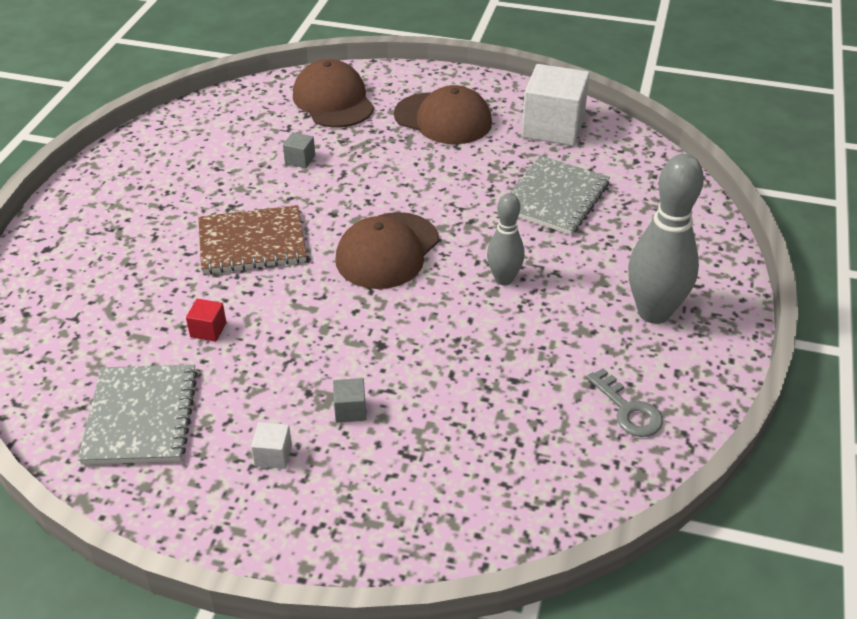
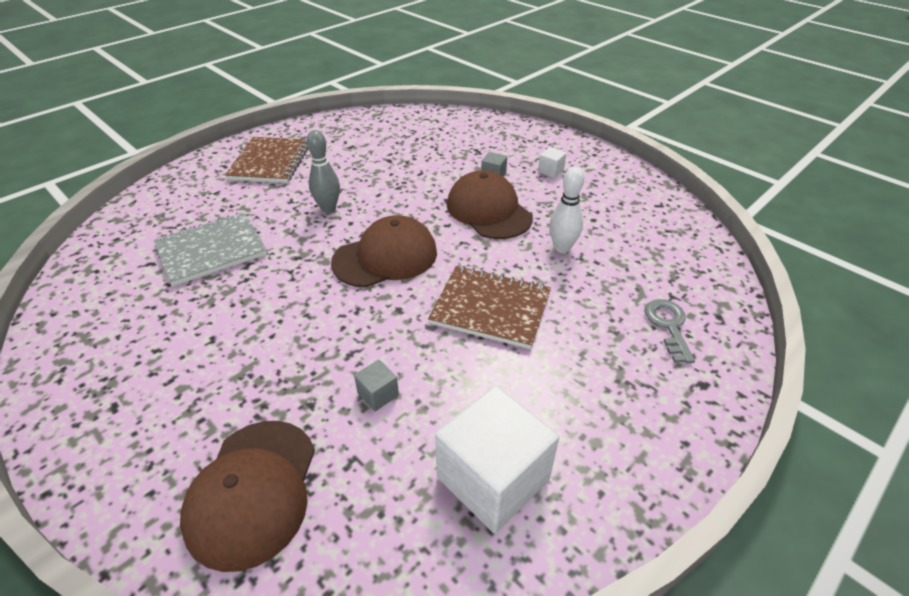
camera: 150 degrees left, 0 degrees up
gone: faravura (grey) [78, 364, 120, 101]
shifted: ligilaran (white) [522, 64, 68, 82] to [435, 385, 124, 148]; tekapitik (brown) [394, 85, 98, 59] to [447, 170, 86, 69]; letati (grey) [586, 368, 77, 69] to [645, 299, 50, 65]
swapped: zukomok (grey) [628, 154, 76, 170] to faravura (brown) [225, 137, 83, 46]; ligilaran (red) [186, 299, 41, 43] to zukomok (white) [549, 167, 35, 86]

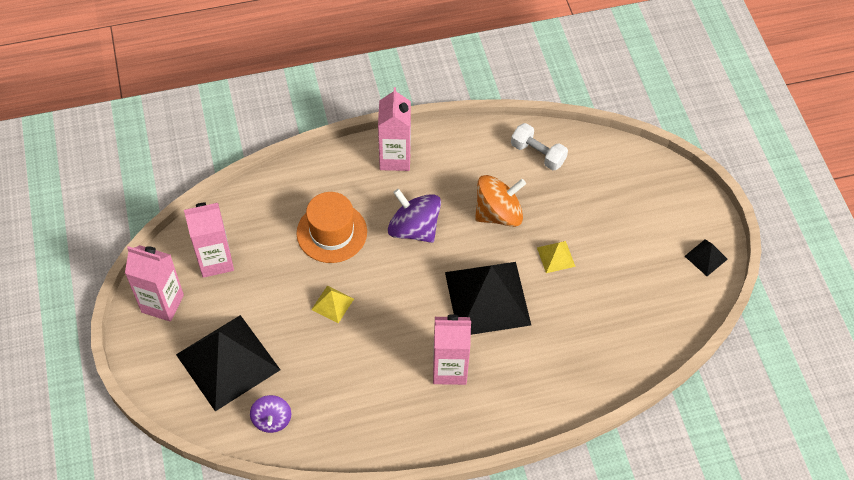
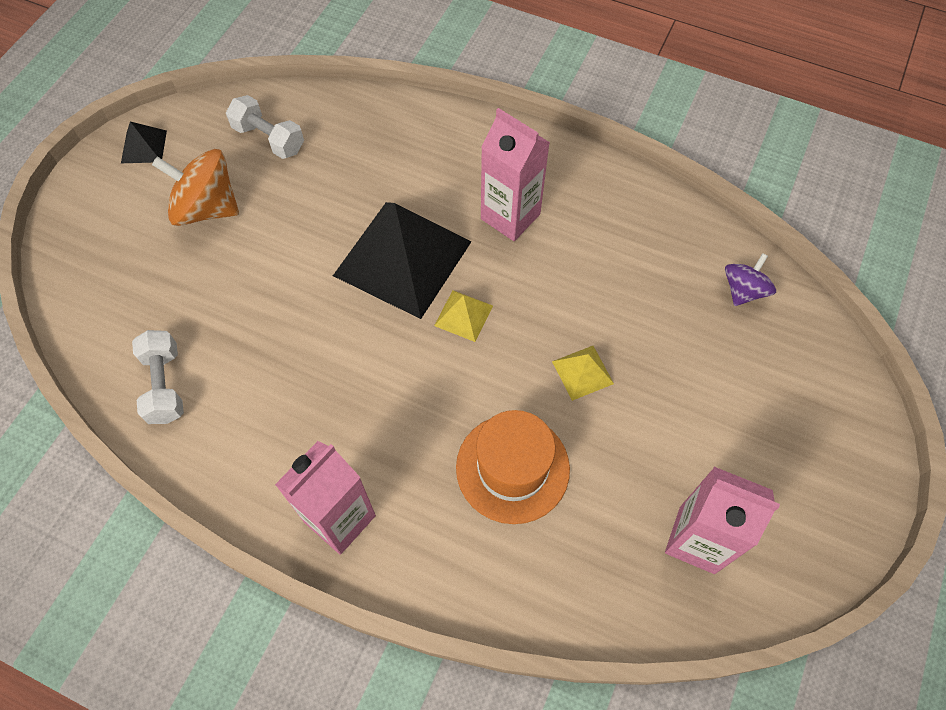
camera: 140 degrees left, 5 degrees up
gone: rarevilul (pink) [125, 245, 59, 77]; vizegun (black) [176, 315, 104, 96]; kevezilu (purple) [388, 189, 53, 54]
new: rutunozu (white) [226, 95, 78, 64]
shifted: kevezilu (orange) [475, 175, 51, 52] to [152, 149, 87, 77]; vizegun (yellow) [537, 241, 39, 32] to [434, 290, 59, 52]

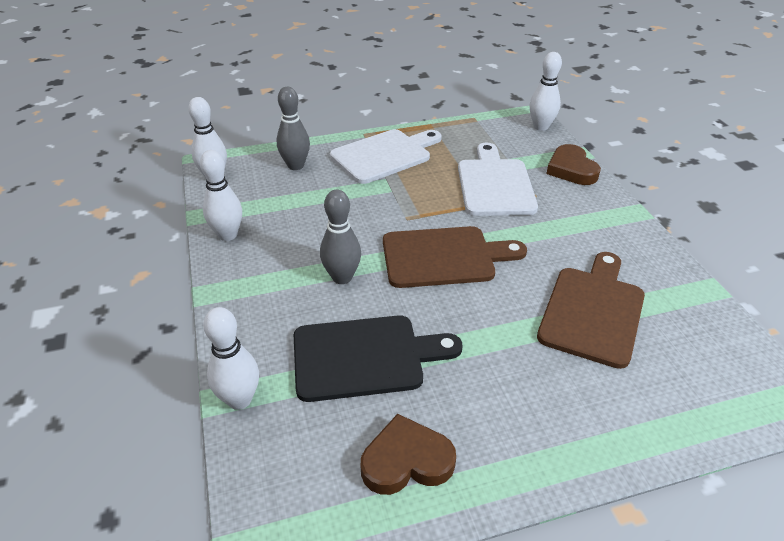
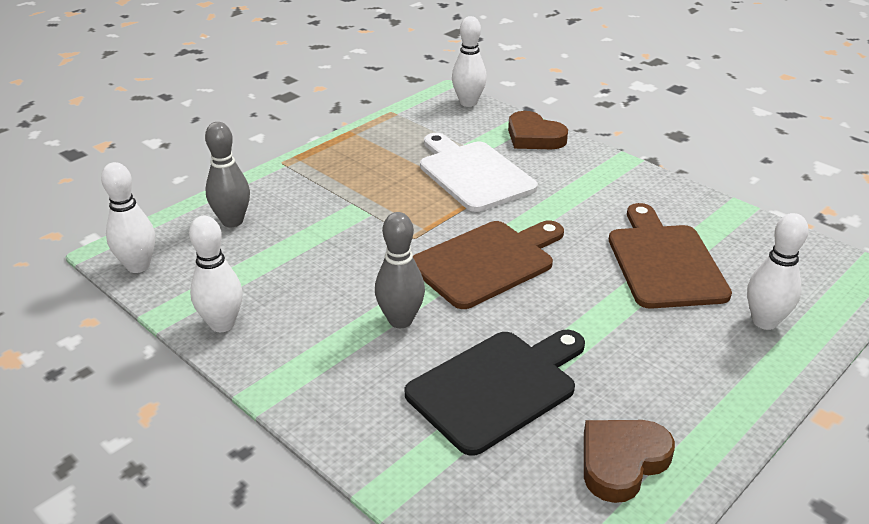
camera: 30 degrees left, 5 degrees down
gone: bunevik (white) [330, 129, 112, 55]
shifted: zukomok (white) [203, 307, 56, 103] to [747, 213, 62, 117]

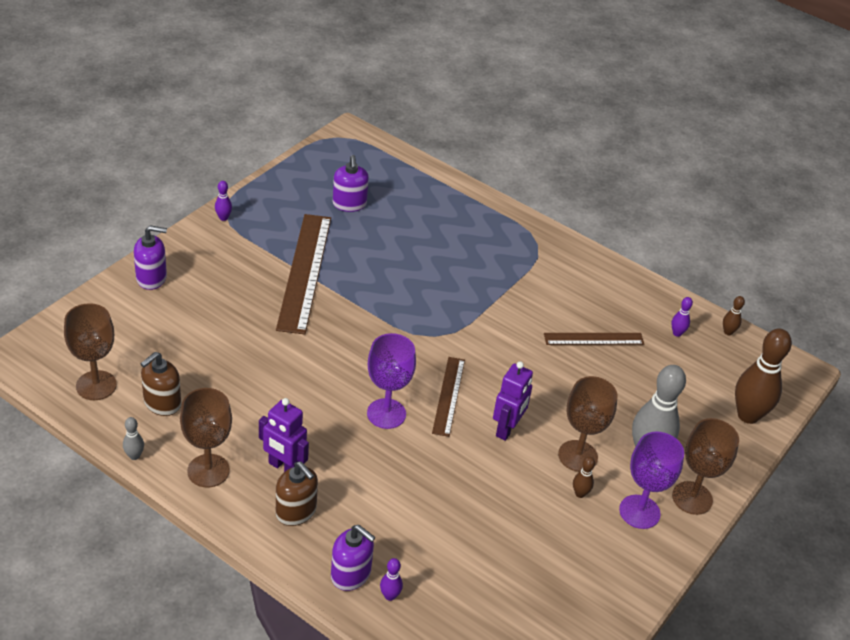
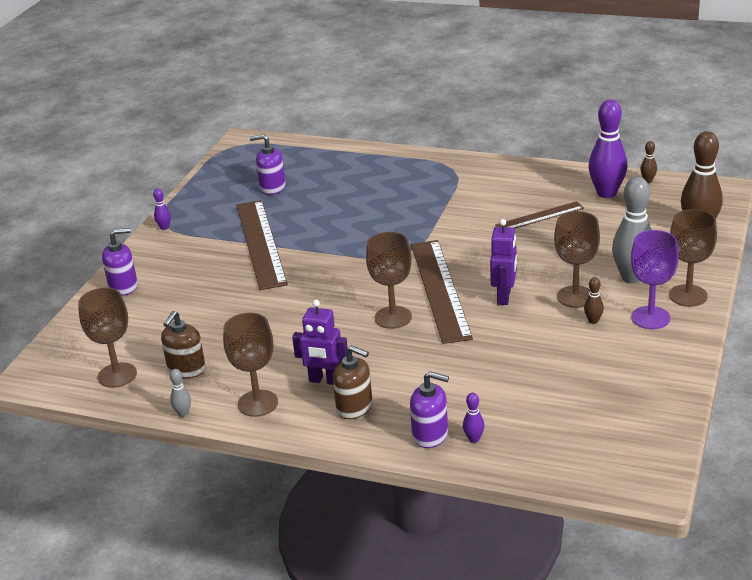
camera: 10 degrees left, 10 degrees down
repainted: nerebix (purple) [367, 333, 49, 96] to nerebix (brown) [366, 232, 46, 97]
rotated: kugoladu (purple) [333, 155, 36, 57] = [250, 134, 36, 61] 120 degrees clockwise
scaled: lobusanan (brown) [432, 357, 33, 80] = [411, 240, 62, 104] x1.80; zukomok (purple) [671, 297, 22, 40] = [588, 99, 39, 99] x2.29

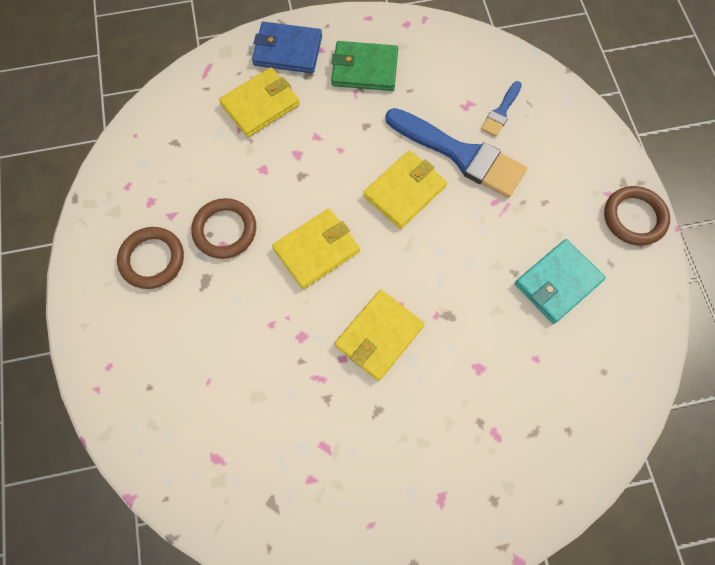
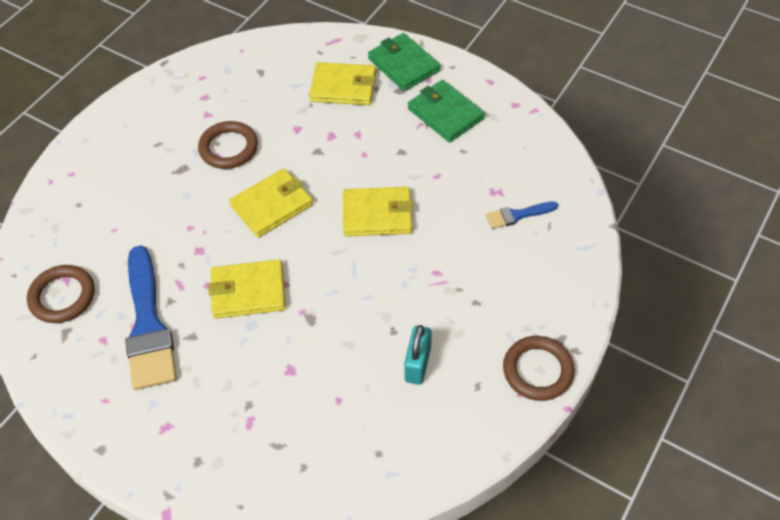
camera: 45 degrees right, 15 degrees down
shifted: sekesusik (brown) [117, 227, 67, 62] to [27, 265, 68, 58]; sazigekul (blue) [385, 108, 142, 90] to [125, 245, 52, 145]
swapped: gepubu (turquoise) [515, 239, 91, 85] to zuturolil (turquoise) [404, 325, 28, 60]
repainted: gepubu (blue) [252, 22, 70, 51] to gepubu (green) [368, 33, 72, 58]
rotated: gepubu (yellow) [272, 209, 88, 80] = [229, 168, 84, 69] 45 degrees counterclockwise

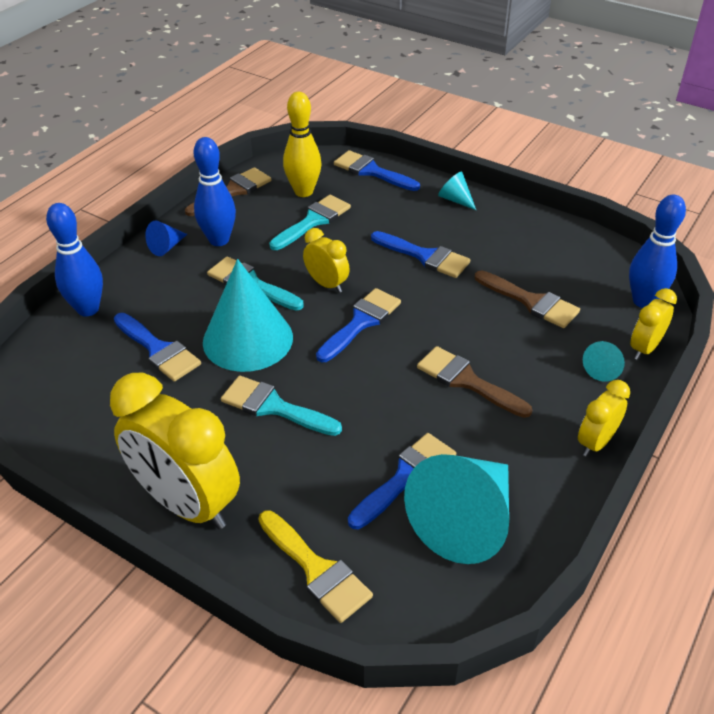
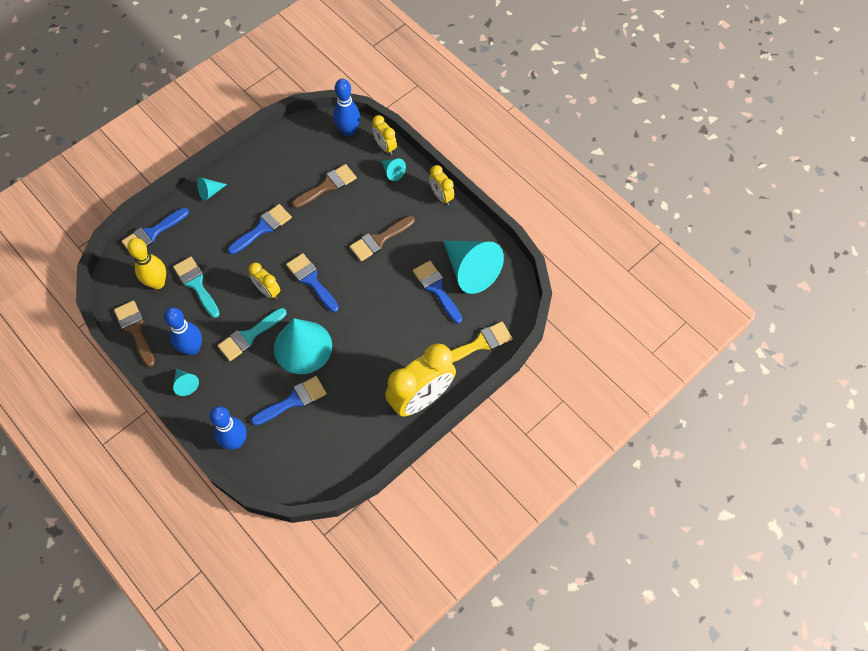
camera: 75 degrees left, 20 degrees up
gone: sazigekul (turquoise) [221, 376, 121, 60]
repainted: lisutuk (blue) [145, 221, 42, 35] to lisutuk (turquoise) [173, 369, 26, 27]
rotated: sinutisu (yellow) [303, 228, 47, 65] = [249, 262, 31, 37] 105 degrees counterclockwise

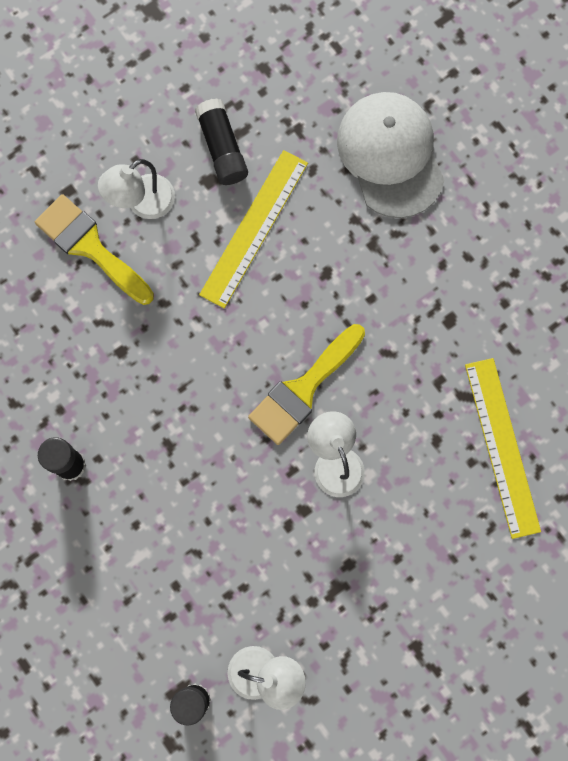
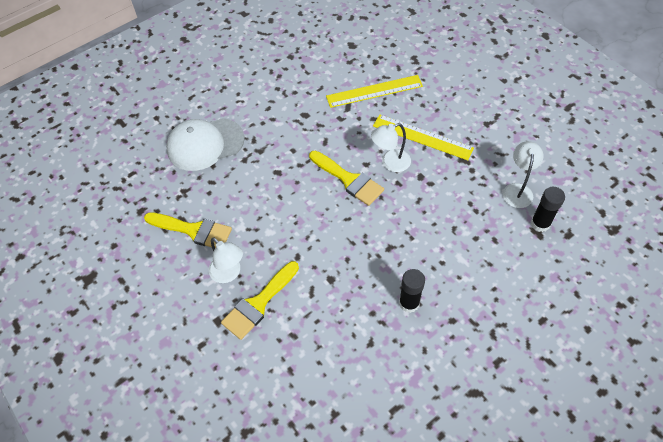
camera: 90 degrees left, 20 degrees down
shifted: lobusanan (yellow) [199, 150, 109, 158] to [373, 114, 101, 46]
swapped: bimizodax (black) [195, 98, 53, 87] to sazigekul (yellow) [144, 212, 88, 36]

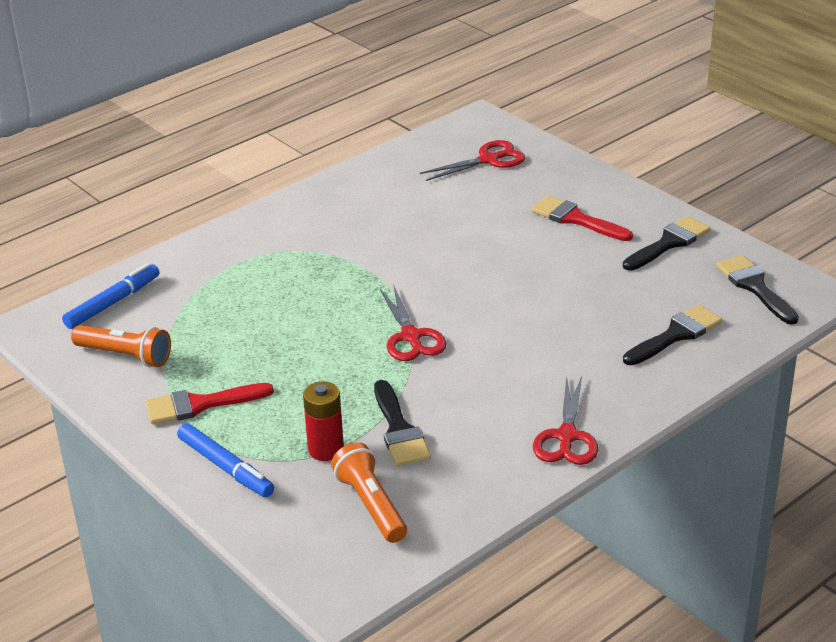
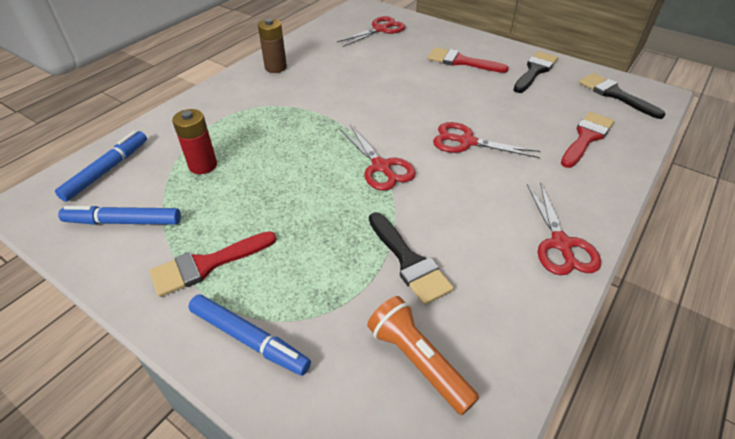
camera: 15 degrees left, 10 degrees up
new: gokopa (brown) [258, 18, 29, 55]; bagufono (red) [433, 122, 107, 36]
shifted: gokopa (red) [303, 382, 41, 79] to [172, 109, 45, 65]
swapped: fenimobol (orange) [71, 325, 100, 42] to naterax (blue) [58, 206, 123, 19]
repainted: sazigekul (black) [623, 305, 99, 60] to sazigekul (red) [561, 112, 53, 56]

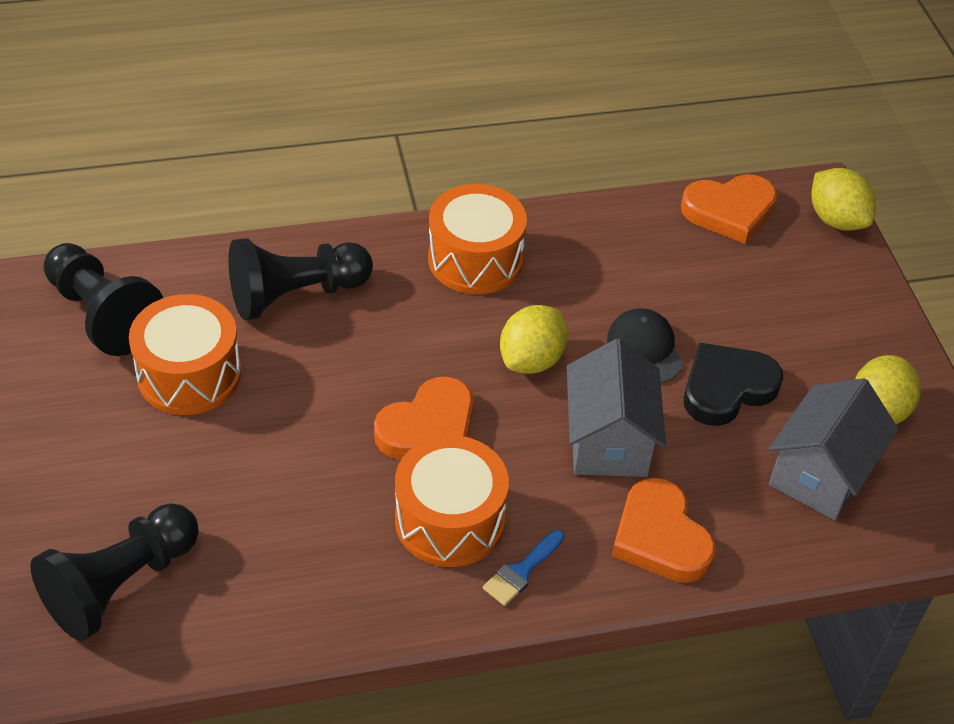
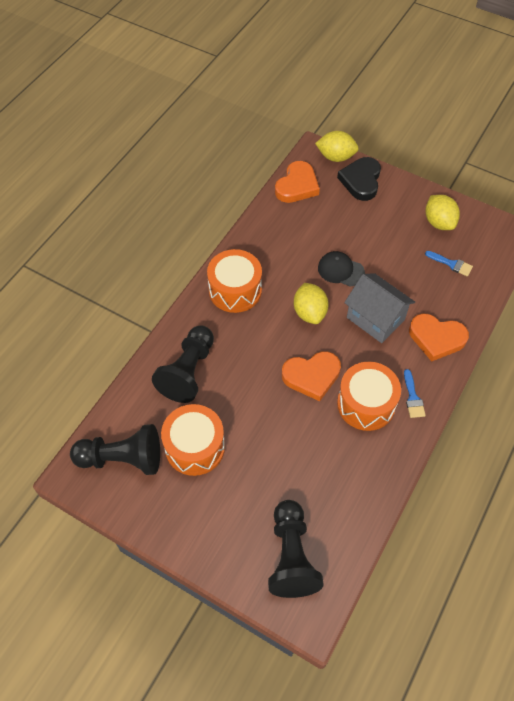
camera: 45 degrees left, 10 degrees up
shifted: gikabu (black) [684, 343, 99, 83] to [337, 157, 44, 44]
swapped: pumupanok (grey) [769, 378, 129, 143] to sazigekul (blue) [425, 251, 48, 26]
rotated: gikabu (orange) [374, 377, 99, 83] = [282, 351, 59, 50] 75 degrees clockwise

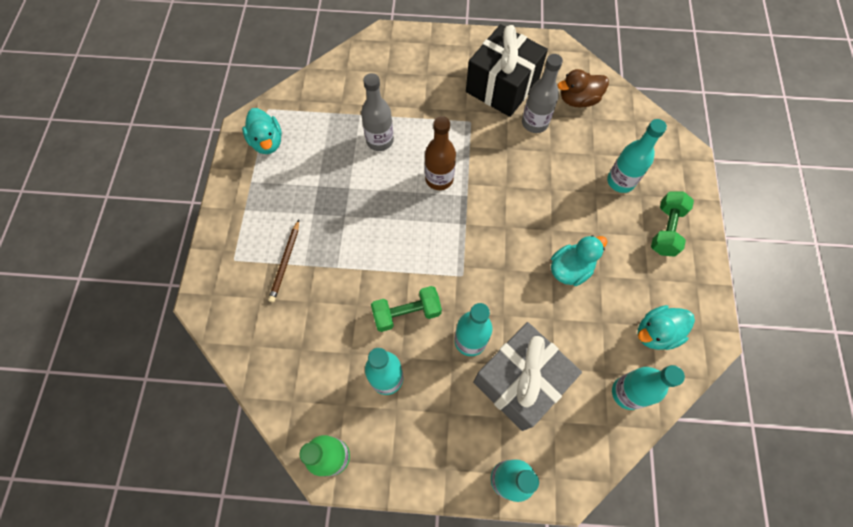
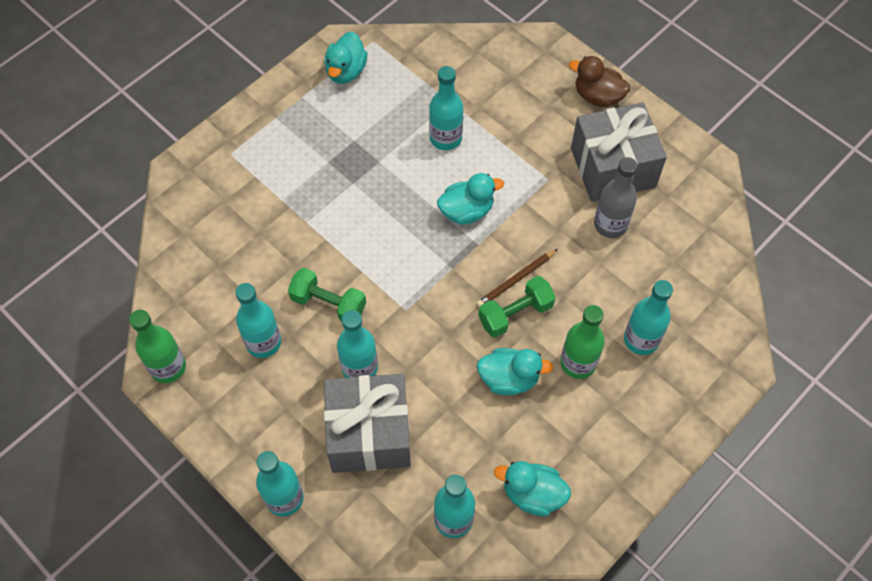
camera: 40 degrees right, 5 degrees down
new: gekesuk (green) [560, 305, 45, 74]
shifted: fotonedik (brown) [268, 220, 31, 82] to [476, 249, 82, 59]; rutunozu (green) [651, 191, 43, 66] to [478, 276, 78, 62]; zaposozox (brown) [557, 69, 52, 38] to [569, 56, 61, 51]
swapped: gekesuk (brown) [425, 116, 31, 74] to zaposozox (turquoise) [437, 173, 67, 52]
repainted: gekesuk (grey) [361, 73, 33, 78] to gekesuk (turquoise) [429, 66, 34, 84]; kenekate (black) [466, 24, 82, 93] to kenekate (grey) [571, 102, 96, 100]

